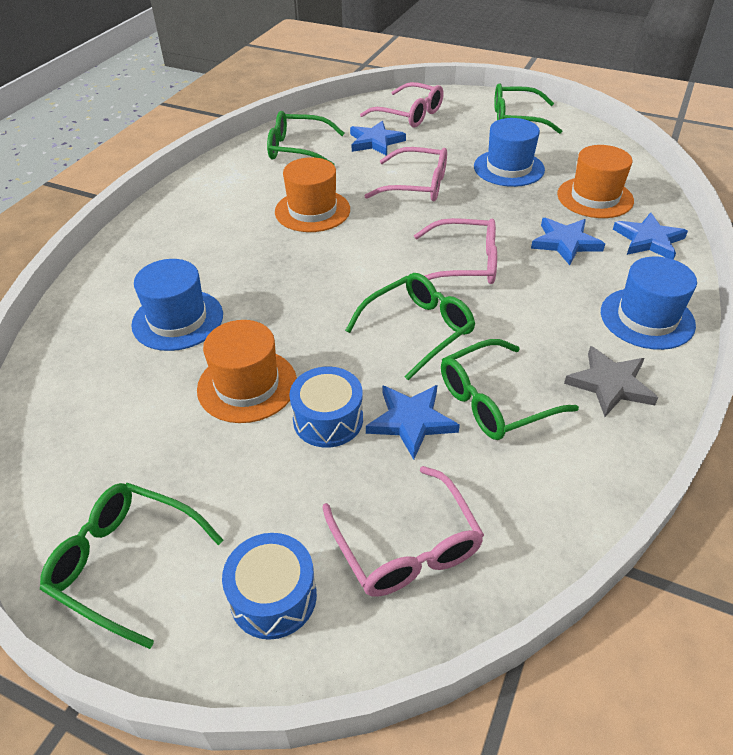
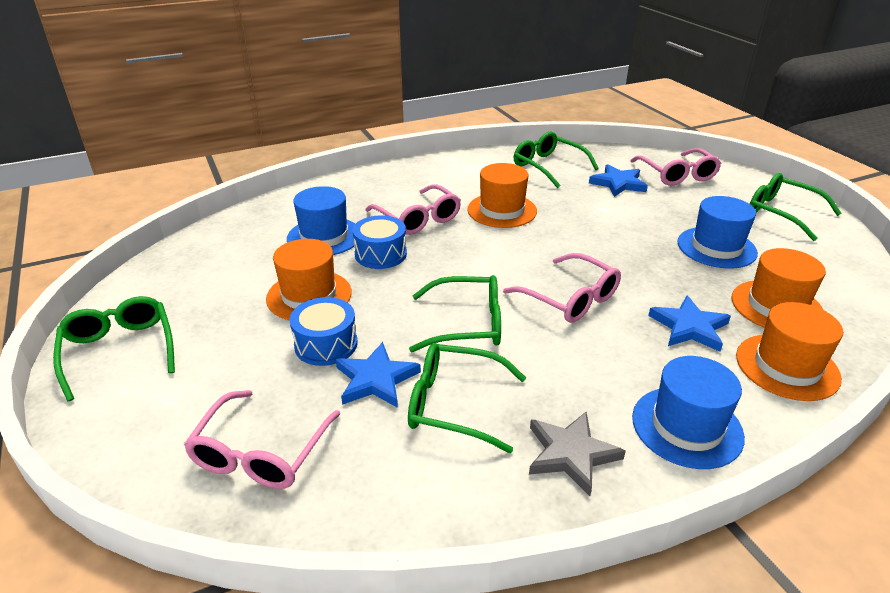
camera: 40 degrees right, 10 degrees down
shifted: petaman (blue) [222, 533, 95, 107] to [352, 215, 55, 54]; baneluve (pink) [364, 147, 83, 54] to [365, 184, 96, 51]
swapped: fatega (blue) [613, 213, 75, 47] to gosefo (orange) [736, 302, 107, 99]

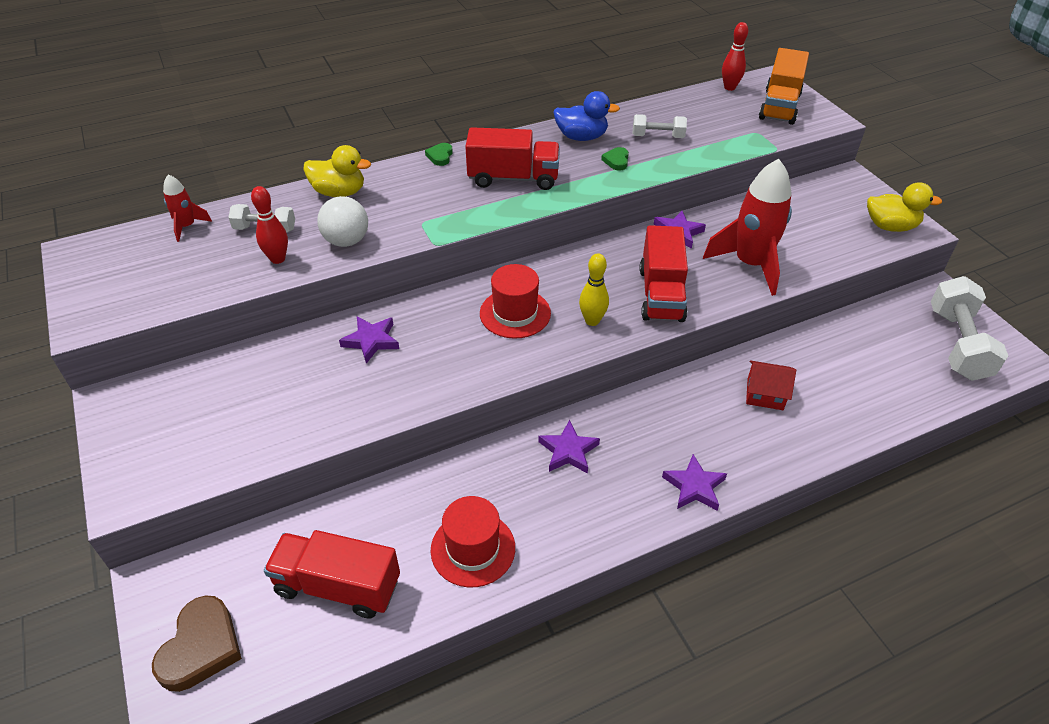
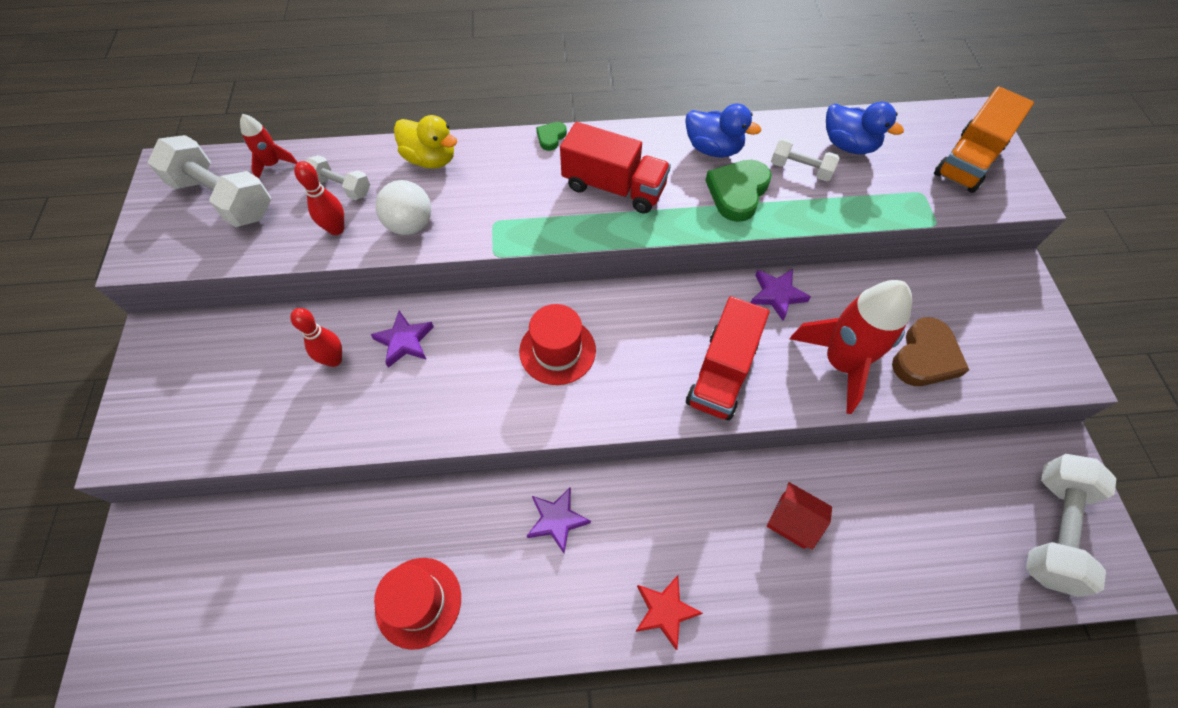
camera: 20 degrees right, 15 degrees up
gone: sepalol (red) [264, 530, 136, 89]; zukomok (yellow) [579, 253, 30, 73]; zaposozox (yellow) [867, 182, 75, 50]
new: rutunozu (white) [148, 135, 123, 92]; zaposozox (blue) [826, 102, 78, 52]
shifted: zukomok (red) [722, 22, 26, 69] to [290, 308, 52, 59]; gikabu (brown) [152, 595, 90, 97] to [892, 317, 77, 69]
repainted: fatega (purple) [662, 454, 65, 57] to fatega (red) [635, 575, 68, 75]
scaled: gikabu (green) [601, 147, 28, 24] = [705, 160, 67, 62] x1.97

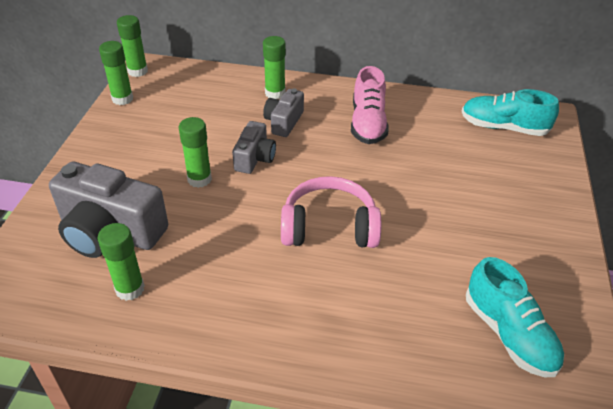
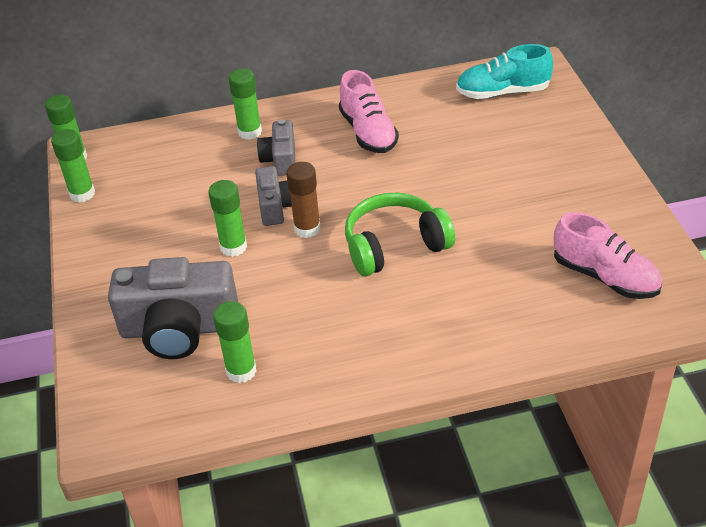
camera: 20 degrees left, 0 degrees up
new: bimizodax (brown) [286, 162, 35, 76]
repainted: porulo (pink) [281, 176, 100, 72] to porulo (green) [345, 193, 110, 83]; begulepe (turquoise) [466, 257, 98, 120] to begulepe (pink) [554, 212, 108, 87]

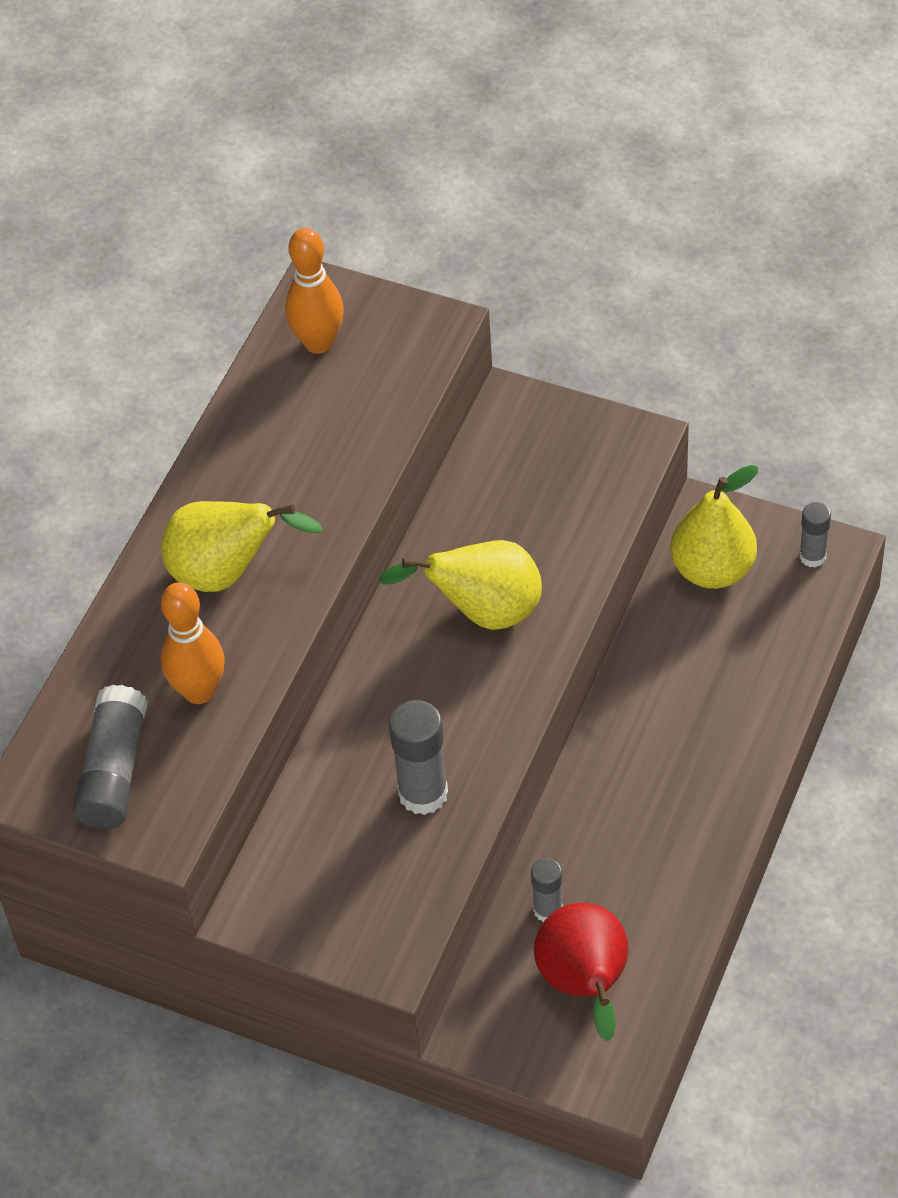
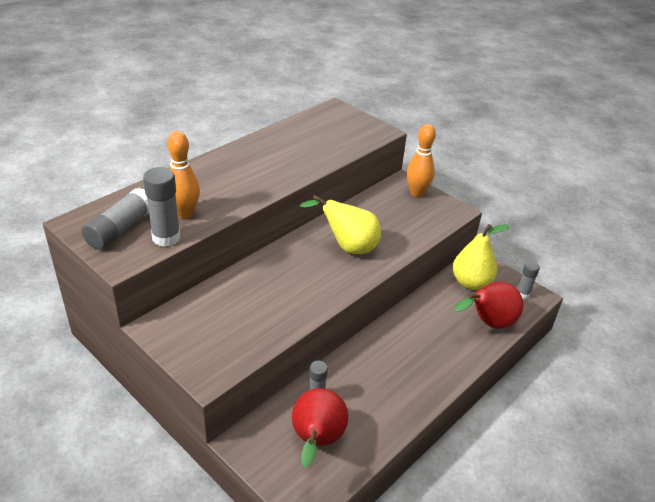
camera: 15 degrees right, 15 degrees down
gone: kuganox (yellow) [161, 501, 161, 91]
new: kuganox (red) [455, 282, 68, 47]
shifted: bimizodax (grey) [389, 700, 59, 115] to [143, 167, 38, 80]; zukomok (orange) [285, 228, 59, 126] to [406, 124, 30, 73]

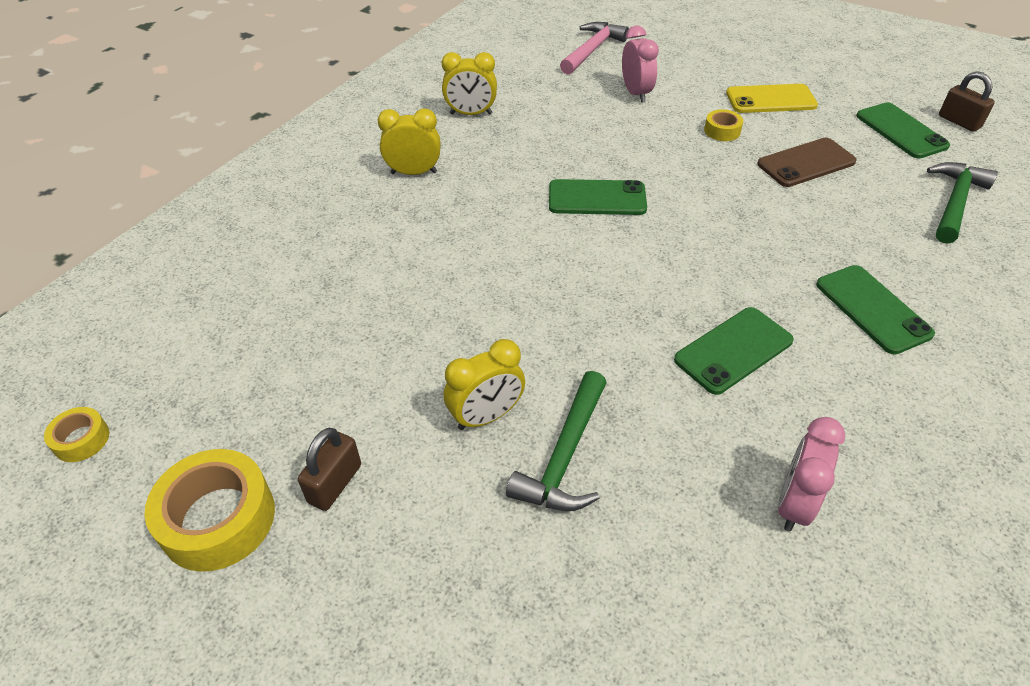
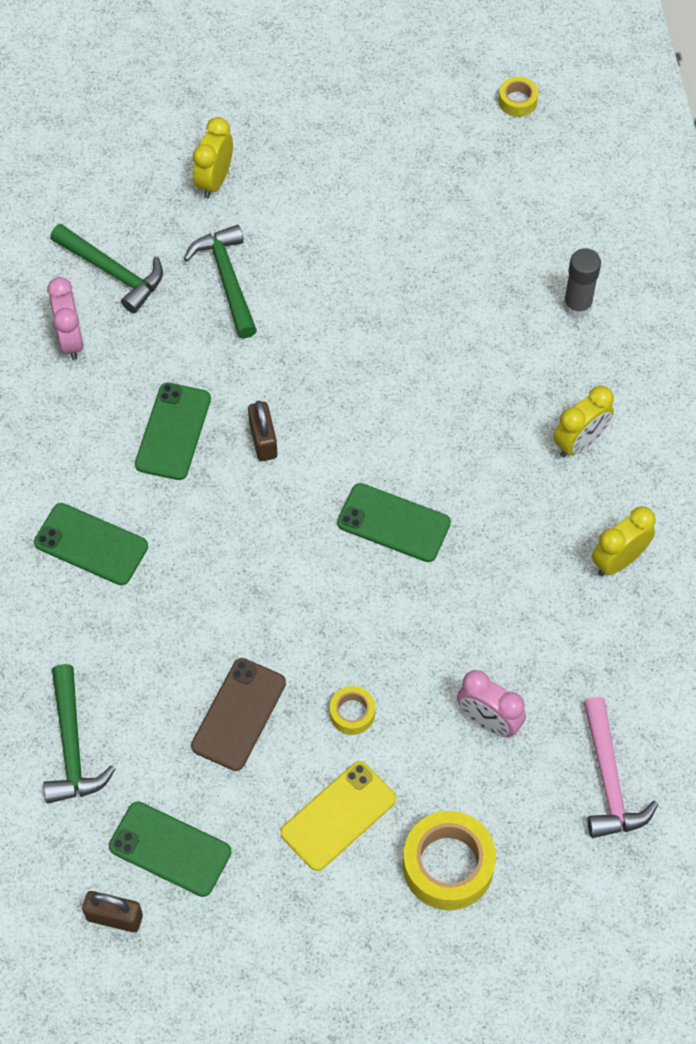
camera: 140 degrees right, 15 degrees up
new: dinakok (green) [50, 224, 113, 89]; bimizodax (grey) [563, 248, 38, 70]
shifted: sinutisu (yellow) [444, 339, 81, 91] to [193, 117, 40, 81]; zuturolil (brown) [298, 428, 63, 83] to [248, 401, 29, 60]; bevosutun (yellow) [145, 449, 130, 123] to [403, 811, 93, 99]
rotated: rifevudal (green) [549, 179, 98, 36] = [337, 483, 114, 79] 60 degrees clockwise

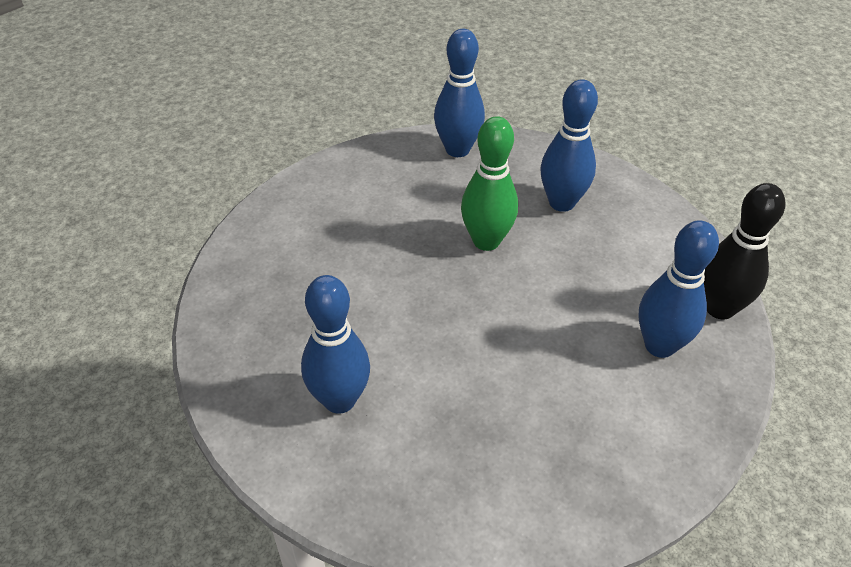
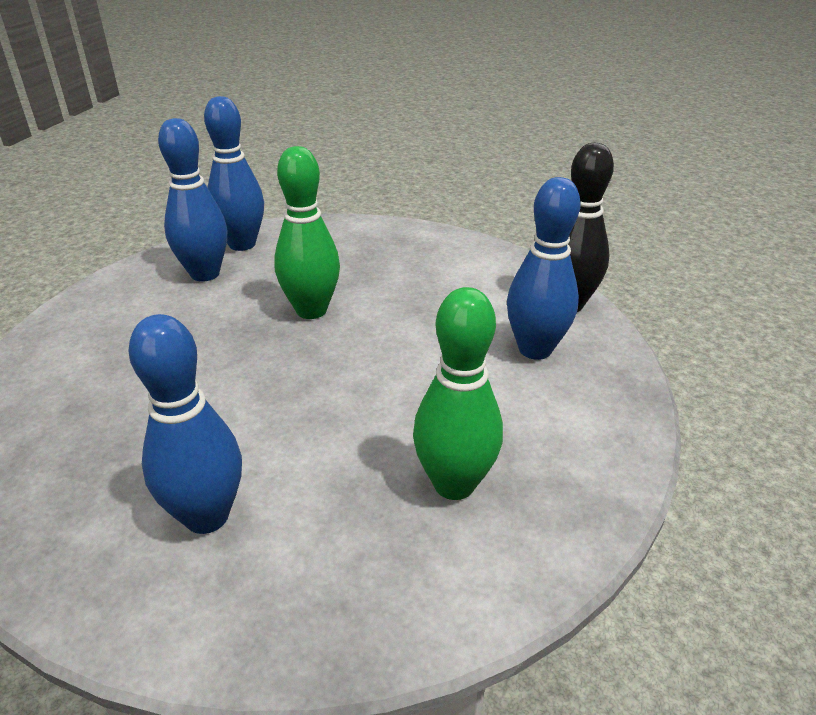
camera: 25 degrees left, 10 degrees down
new: zukomok (green) [413, 287, 90, 213]
shifted: zukomok (blue) [540, 79, 58, 133] to [158, 118, 69, 164]

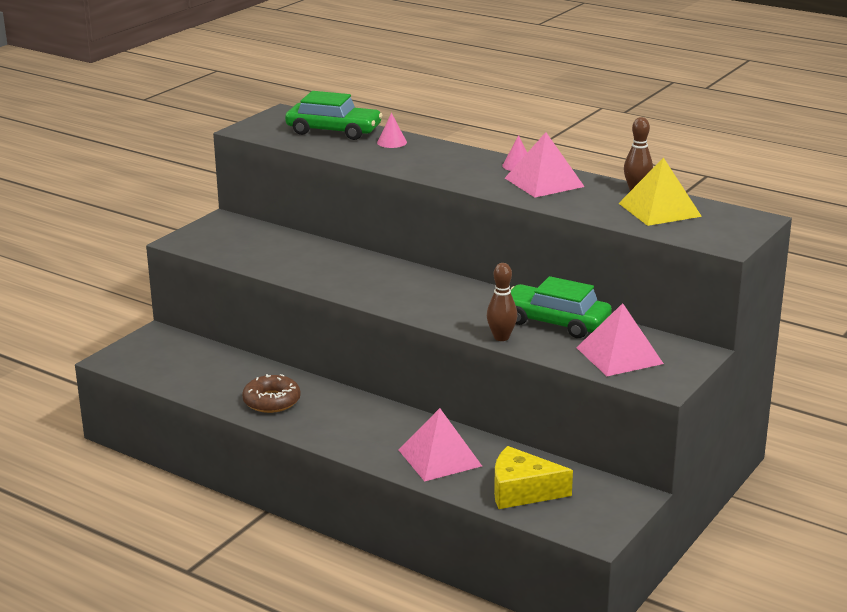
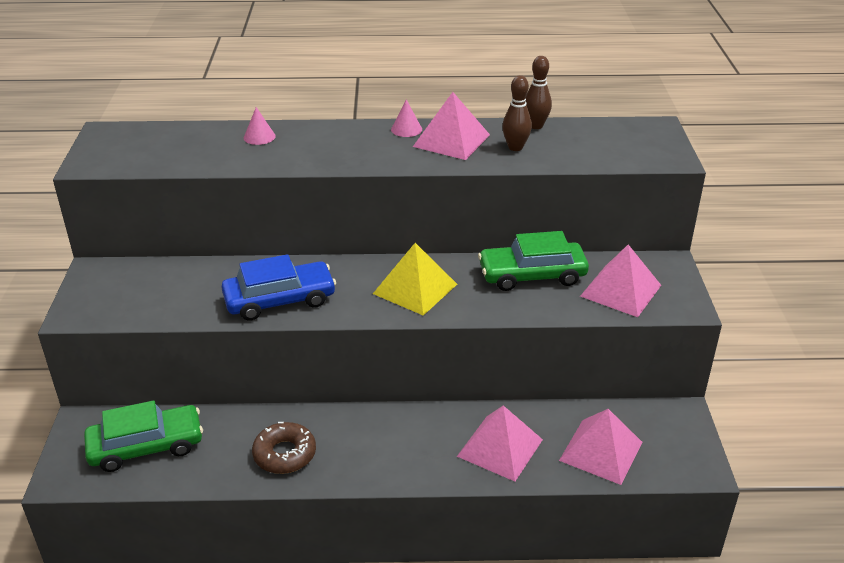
camera: 35 degrees left, 10 degrees up
new: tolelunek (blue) [221, 254, 115, 67]
shifted: tolelunek (green) [285, 91, 98, 49] to [84, 400, 119, 72]; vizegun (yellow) [619, 157, 83, 69] to [373, 243, 84, 73]; zukomok (brown) [487, 263, 30, 78] to [502, 75, 30, 76]
swapped: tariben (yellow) [494, 446, 79, 63] to vizegun (pink) [559, 409, 83, 76]

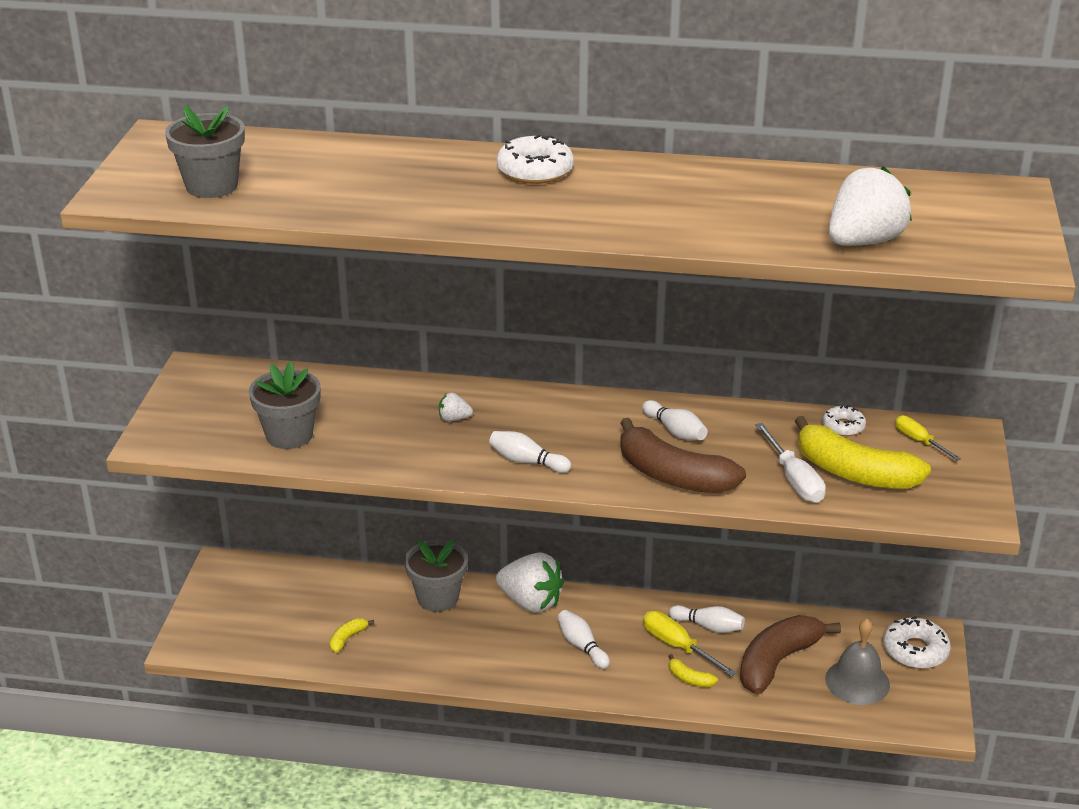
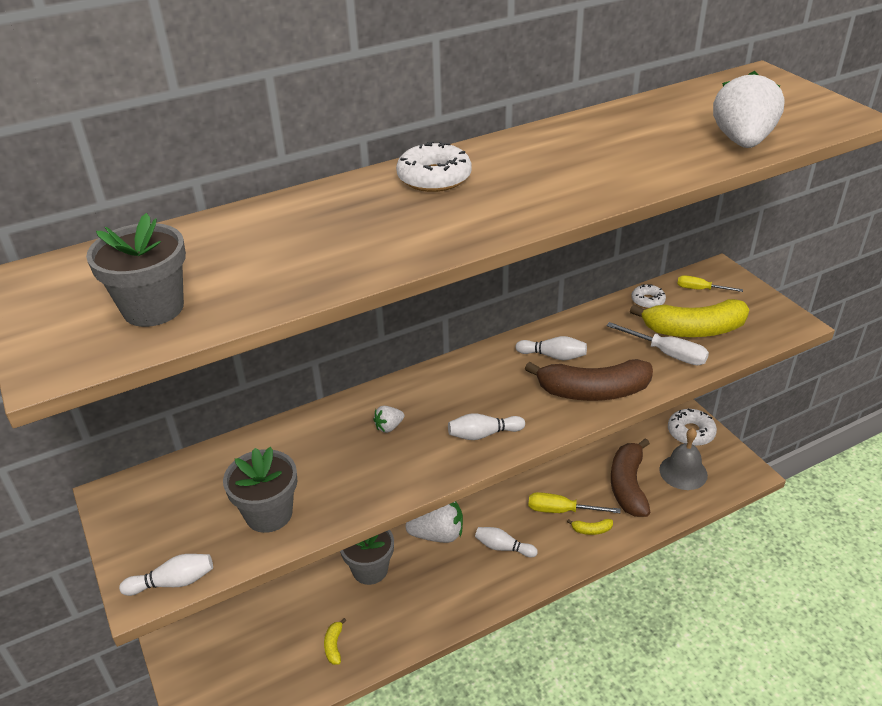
camera: 35 degrees left, 5 degrees up
shifted: zukomok (white) [669, 605, 76, 28] to [119, 554, 94, 42]

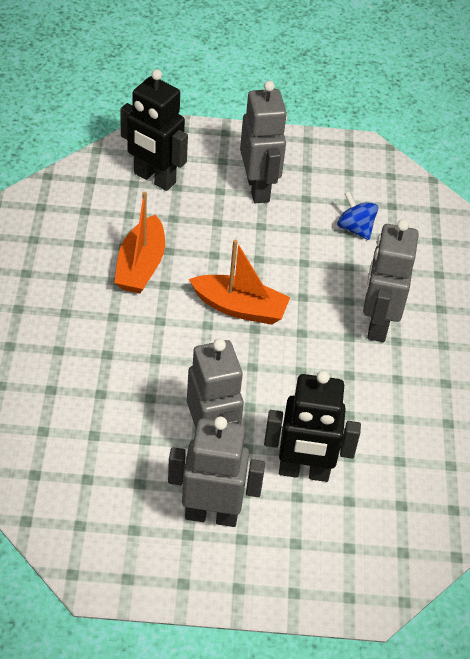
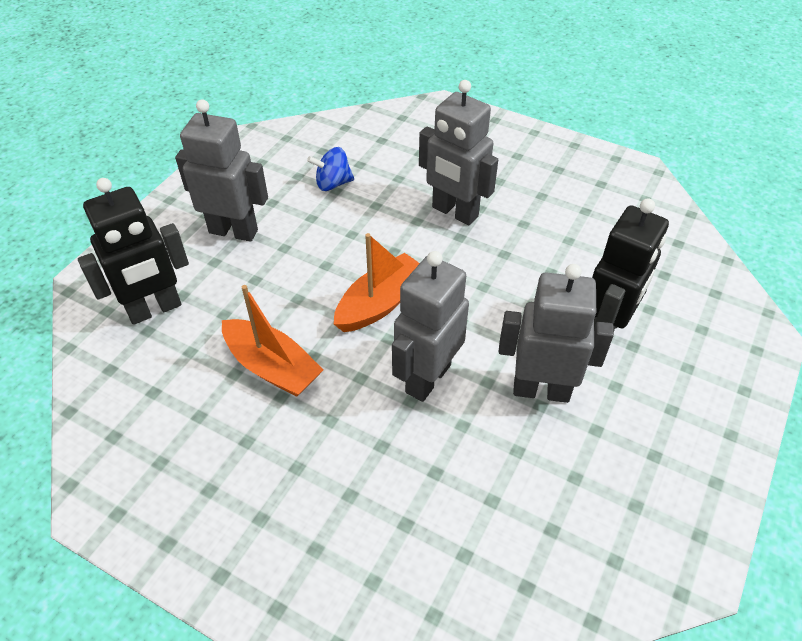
camera: 60 degrees left, 0 degrees up
shifted: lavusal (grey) [168, 416, 97, 111] to [392, 251, 77, 151]

